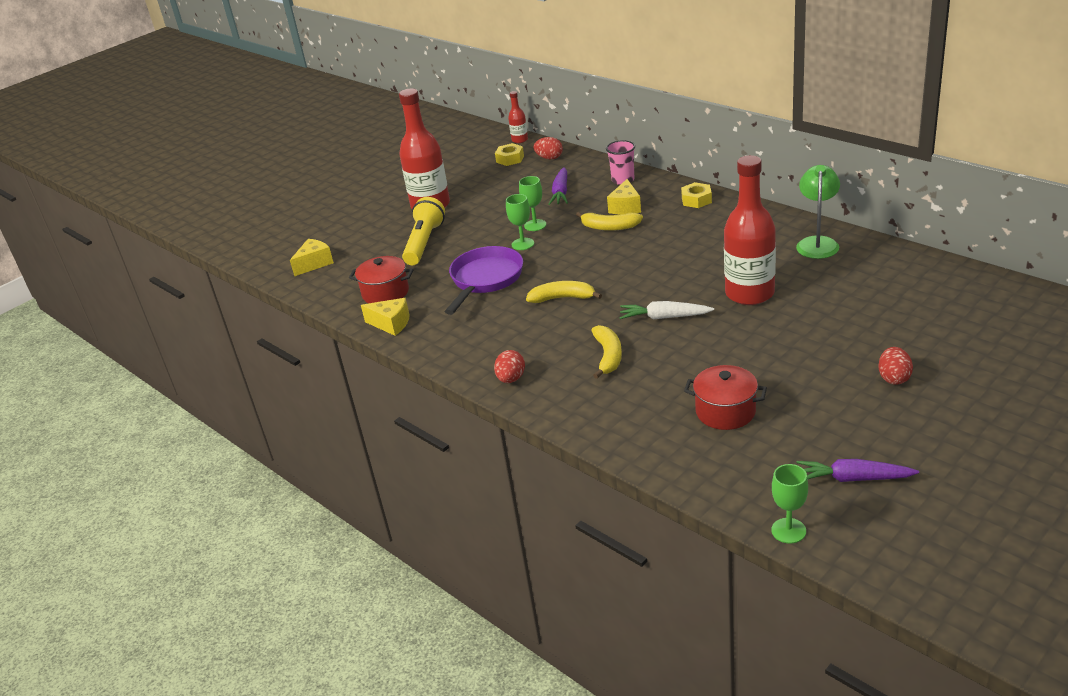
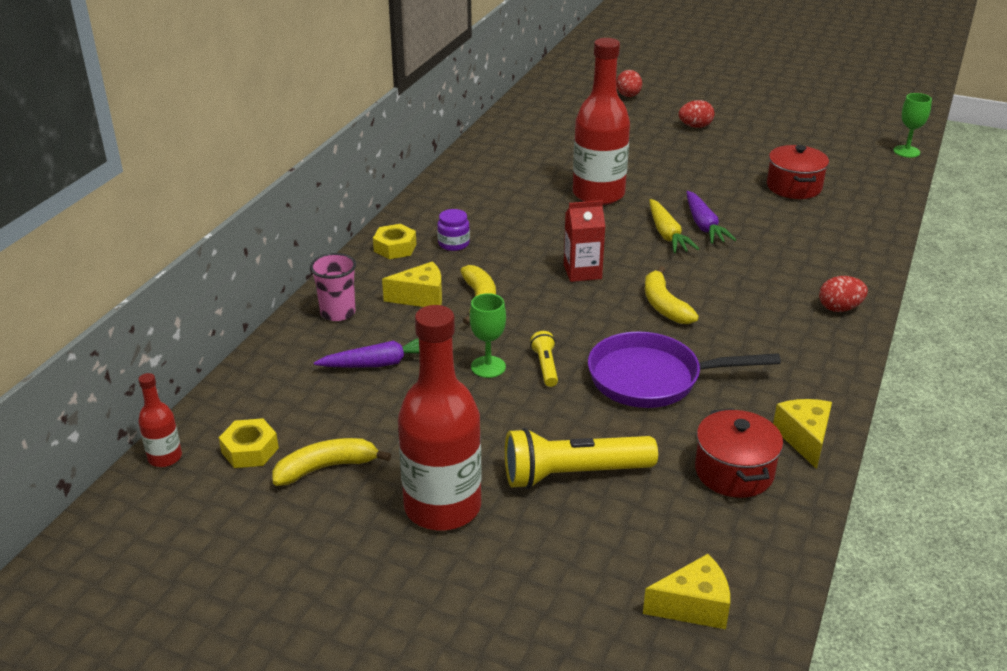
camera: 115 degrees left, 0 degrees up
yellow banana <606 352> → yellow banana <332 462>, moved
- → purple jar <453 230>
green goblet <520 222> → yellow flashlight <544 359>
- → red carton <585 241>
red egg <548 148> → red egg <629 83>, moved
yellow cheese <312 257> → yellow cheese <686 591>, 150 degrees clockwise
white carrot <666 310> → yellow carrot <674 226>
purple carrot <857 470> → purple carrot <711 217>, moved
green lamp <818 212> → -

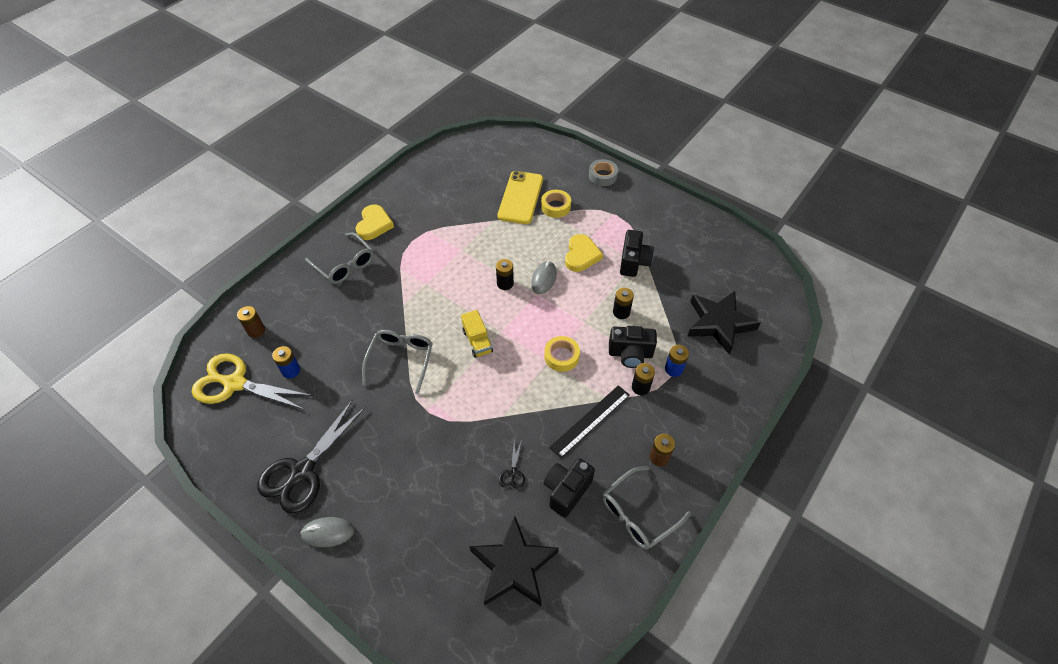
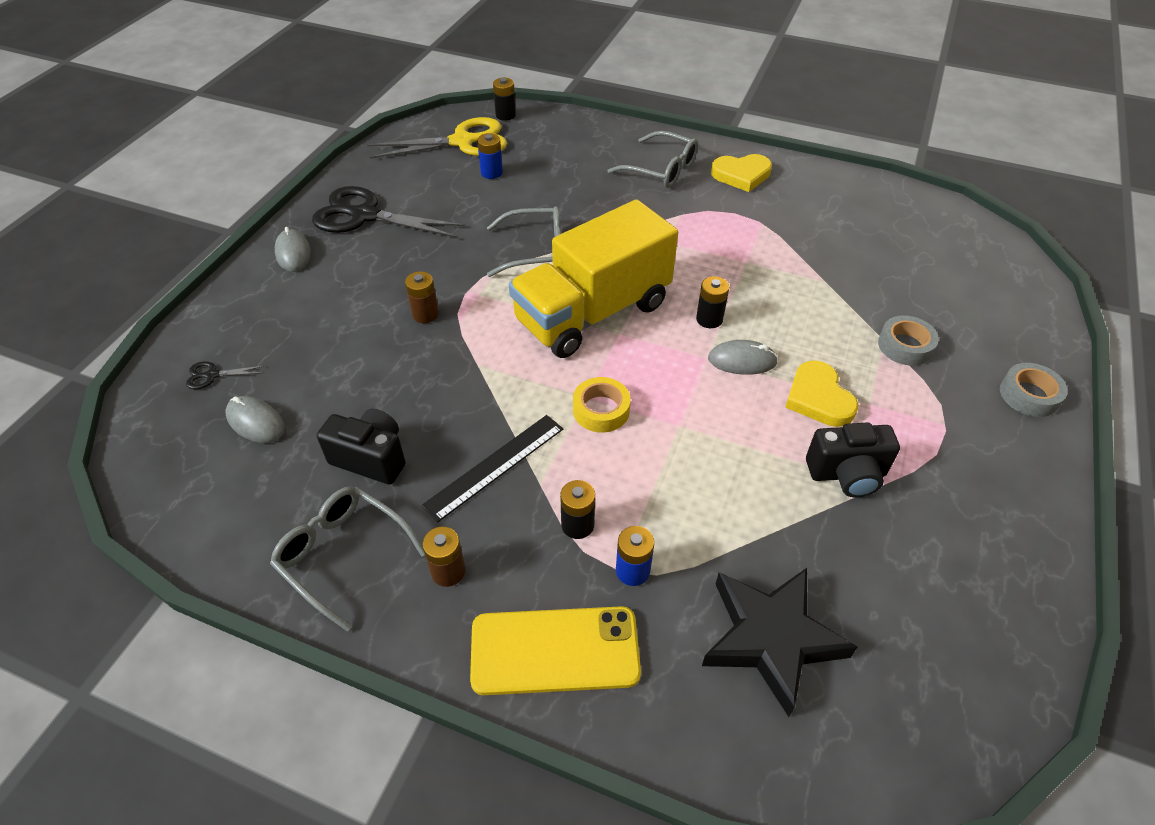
camera: 75 degrees right, 5 degrees down
black scissors <512 465> → black scissors <226 375>, moved
black star <514 561> → grey mouse <255 419>
yellow scissors <252 381> → yellow scissors <437 138>, 75 degrees clockwise
brown battery <251 322> → brown battery <422 297>, moved
black ruler <589 421> → black ruler <492 468>, 75 degrees counterclockwise
yellow phone <520 197> → yellow phone <555 650>, moved
black battery <623 303> → black battery <504 99>, moved
yellow truck <477 334> → yellow truck <593 278>, x2.47
grey glasses <339 258> → grey glasses <653 159>, 90 degrees counterclockwise
yellow heart <584 253> → yellow heart <821 393>, 75 degrees clockwise
yellow tape <556 204> → grey tape <908 340>
black camera <633 347> → -

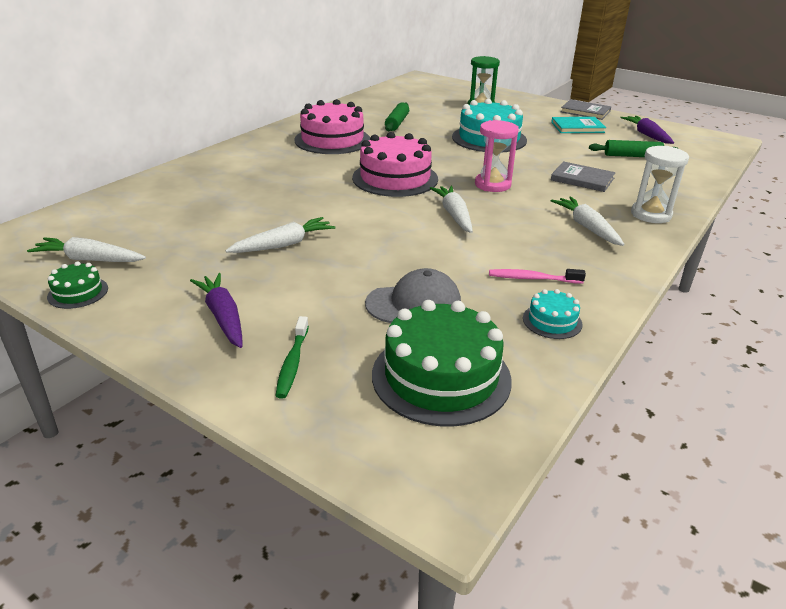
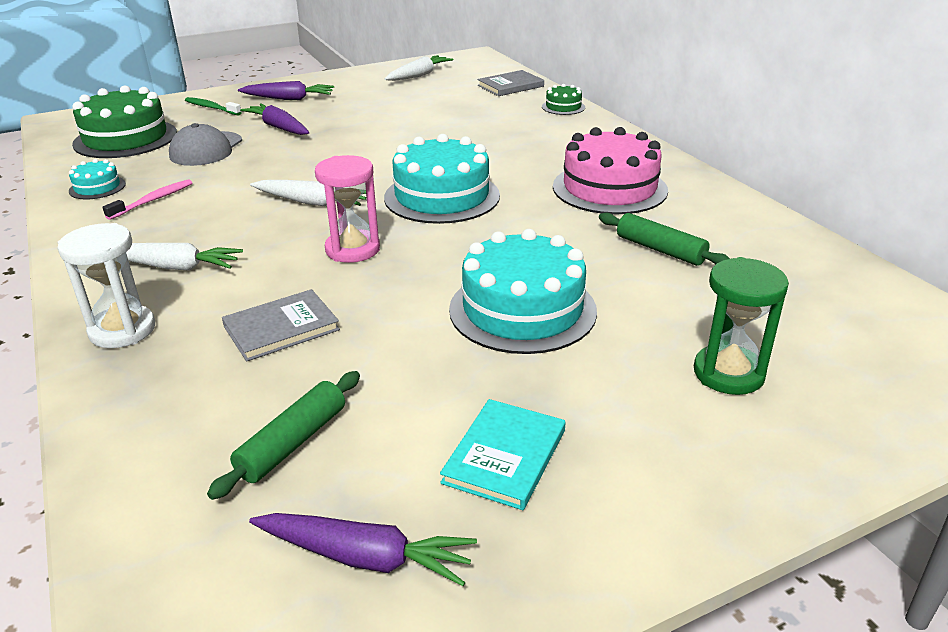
camera: 120 degrees right, 0 degrees up
- → purple carrot <275 119>
pink cake <395 164> → turquoise cake <442 179>
grey book <586 109> → grey book <511 83>, moved
green cake <77 285> → green cake <563 99>, moved
white carrot <280 235> → -

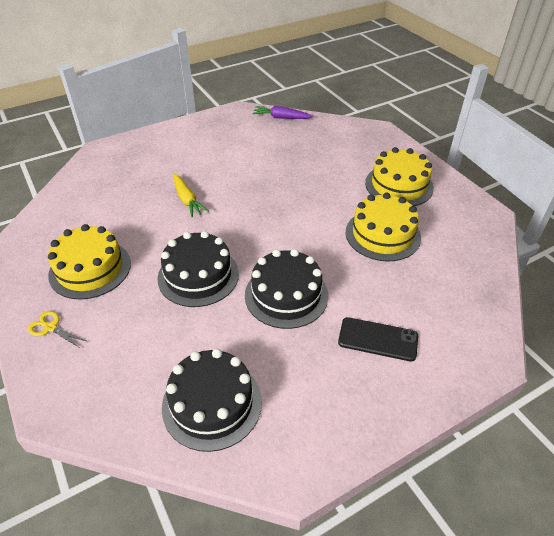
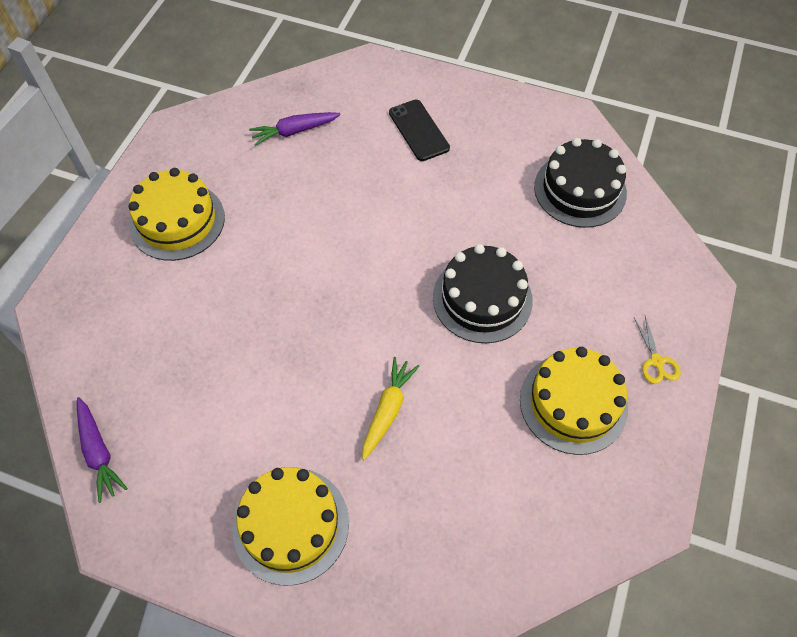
camera: 130 degrees left, 15 degrees up
yellow cake <383 227> → yellow cake <290 526>, moved
- → purple carrot <295 129>
black cake <286 289> → -

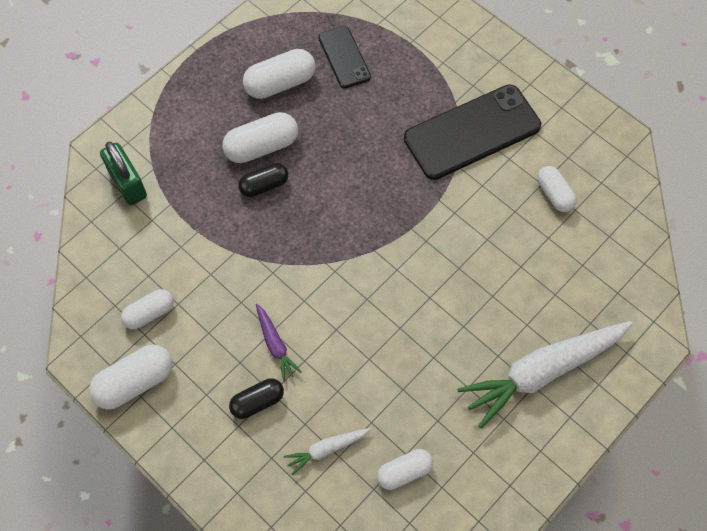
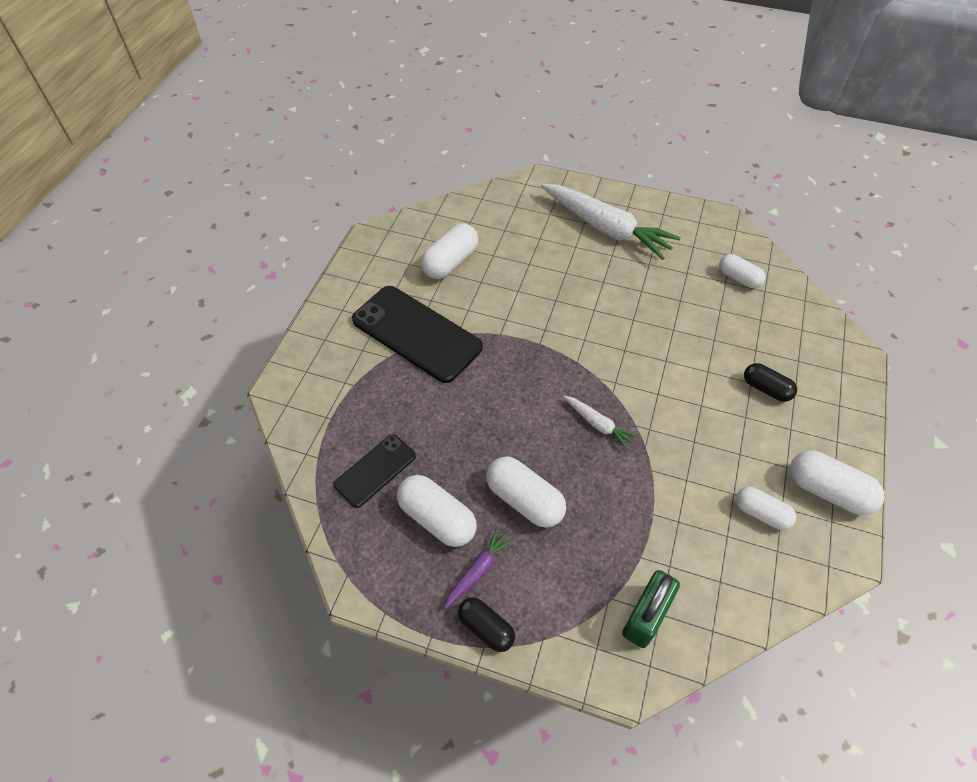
camera: 115 degrees left, 10 degrees down
white capsule <557 189> → white capsule <450 251>, x1.53
purple carrot <279 342> → purple carrot <479 568>, moved
black capsule <263 180> → black capsule <486 624>, moved
white carrot <327 451> → white carrot <600 423>, moved

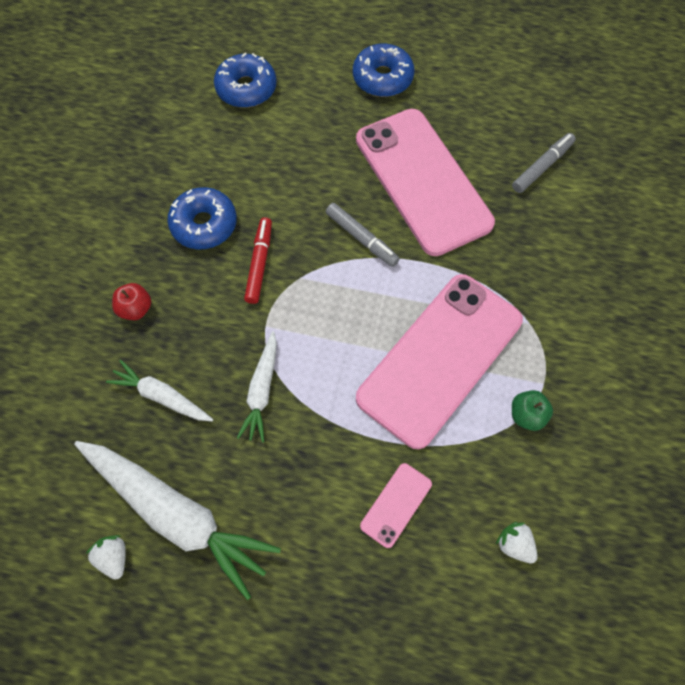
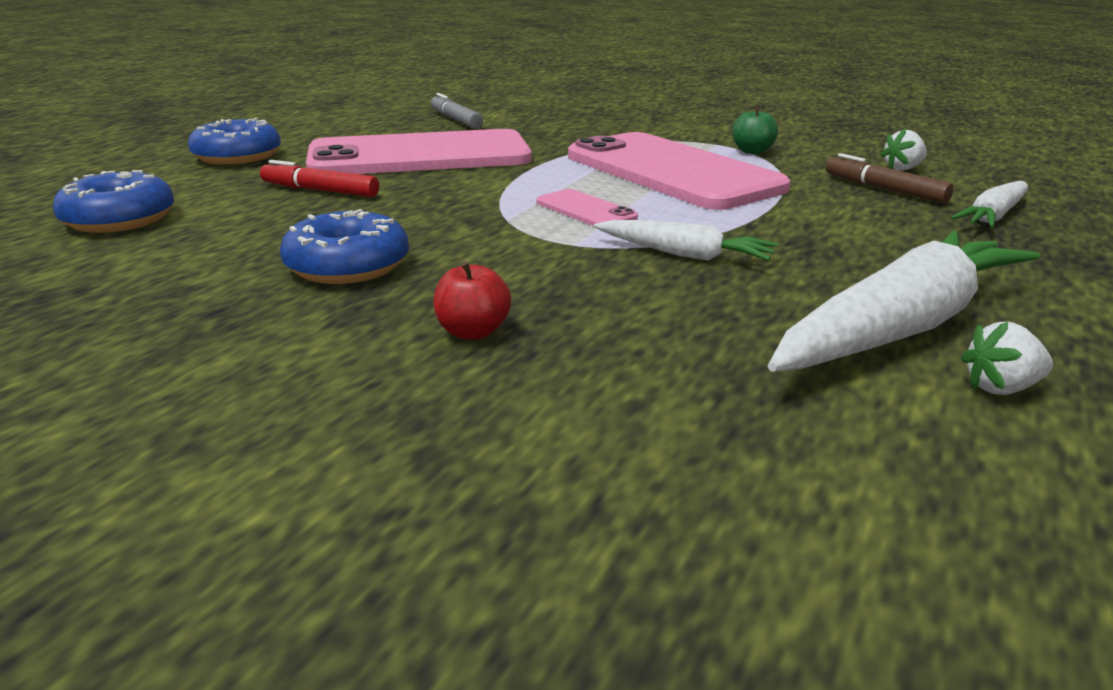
camera: 75 degrees left, 40 degrees down
red marker <258 260> → red marker <319 178>, moved
pink phone <396 505> → pink phone <587 207>, moved
- → brown marker <890 178>
white carrot <159 390> → white carrot <989 204>, moved
grey marker <363 235> → -

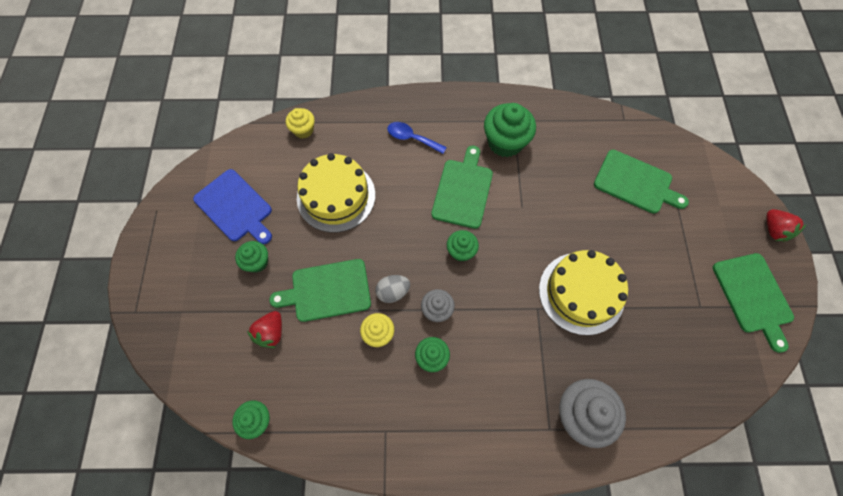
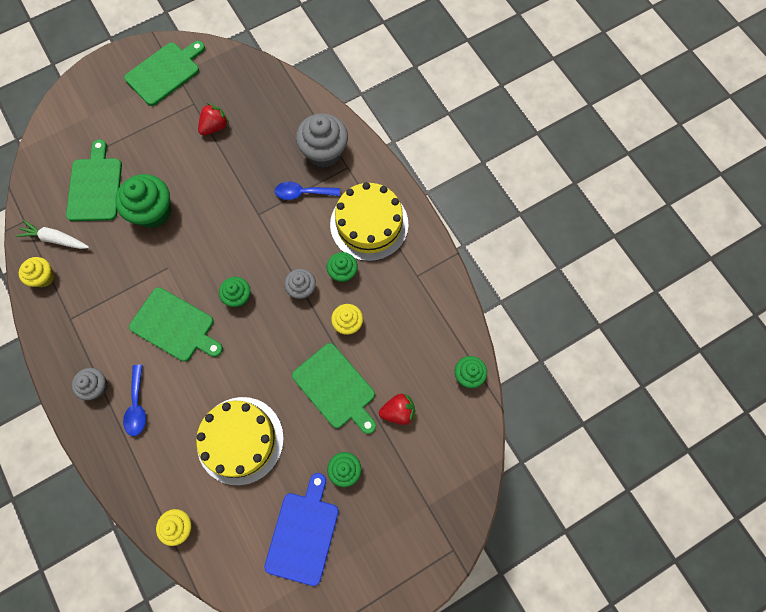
camera: 120 degrees left, 5 degrees up
- → white carrot <52 234>
- → yellow cupcake <36 272>
- → grey cupcake <90 384>
green cupcake <510 130> → green cupcake <143 201>, moved
green cutting board <462 187> → green cutting board <176 324>, 135 degrees counterclockwise
red strawberry <787 225> → red strawberry <213 119>, moved
- → blue spoon <307 190>
yellow cake <583 292> → yellow cake <369 221>, moved
grey egg <392 289> → -

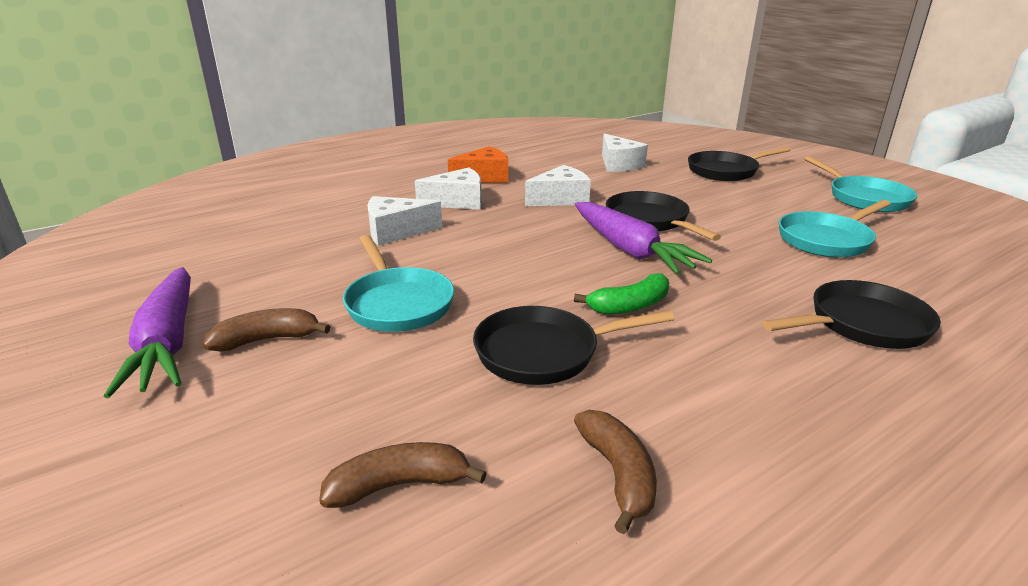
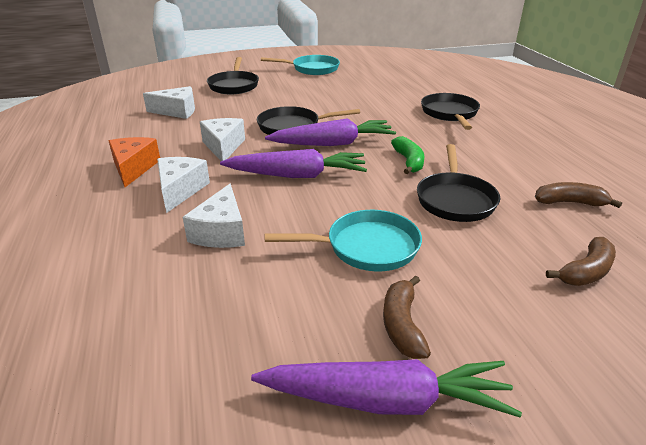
camera: 70 degrees left, 5 degrees up
- → purple carrot <293 163>
brown banana <403 475> → brown banana <581 261>, 135 degrees counterclockwise
turquoise pan <835 229> → -

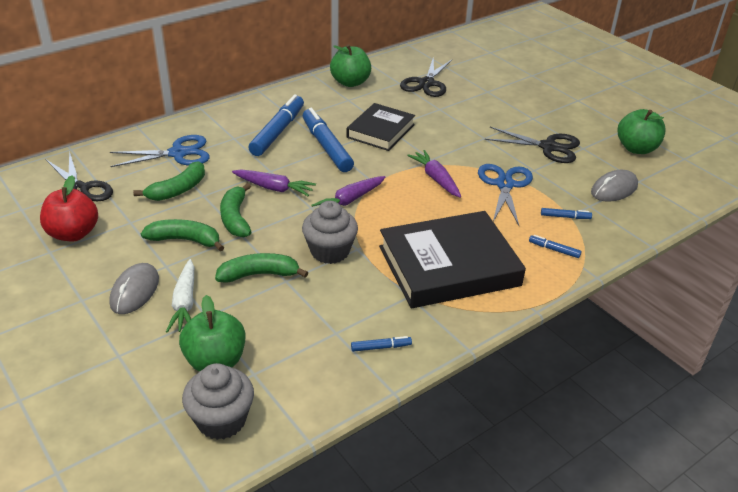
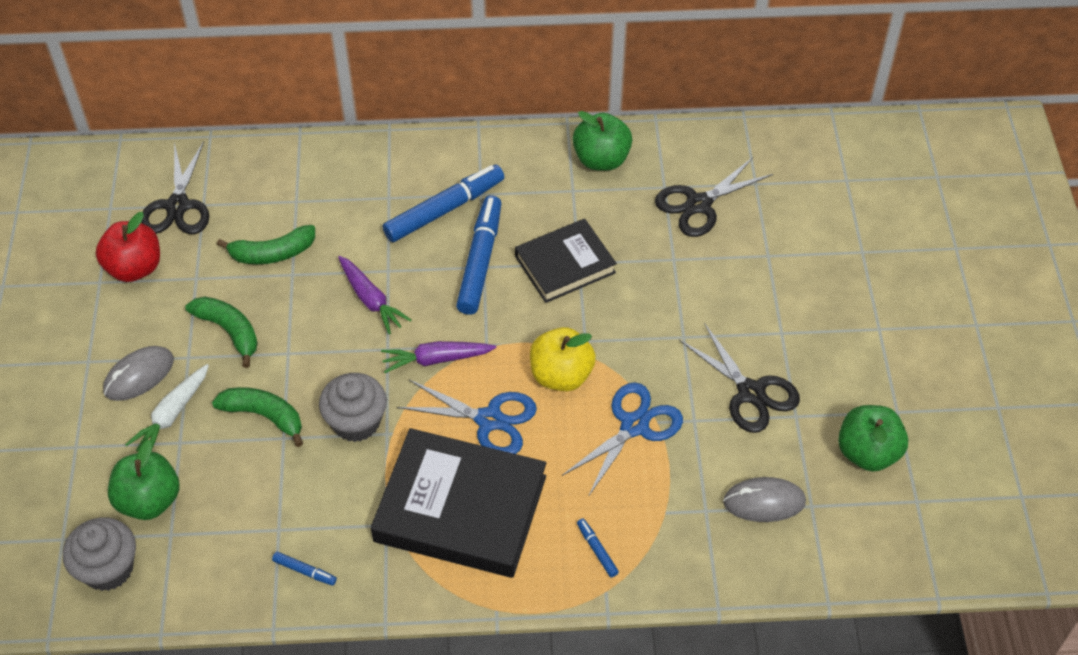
camera: 35 degrees right, 15 degrees up
blue scissors <160 151> → blue scissors <467 417>, moved
purple carrot <434 174> → yellow apple <563 359>
green banana <235 210> → -
blue marker <566 213> → -

